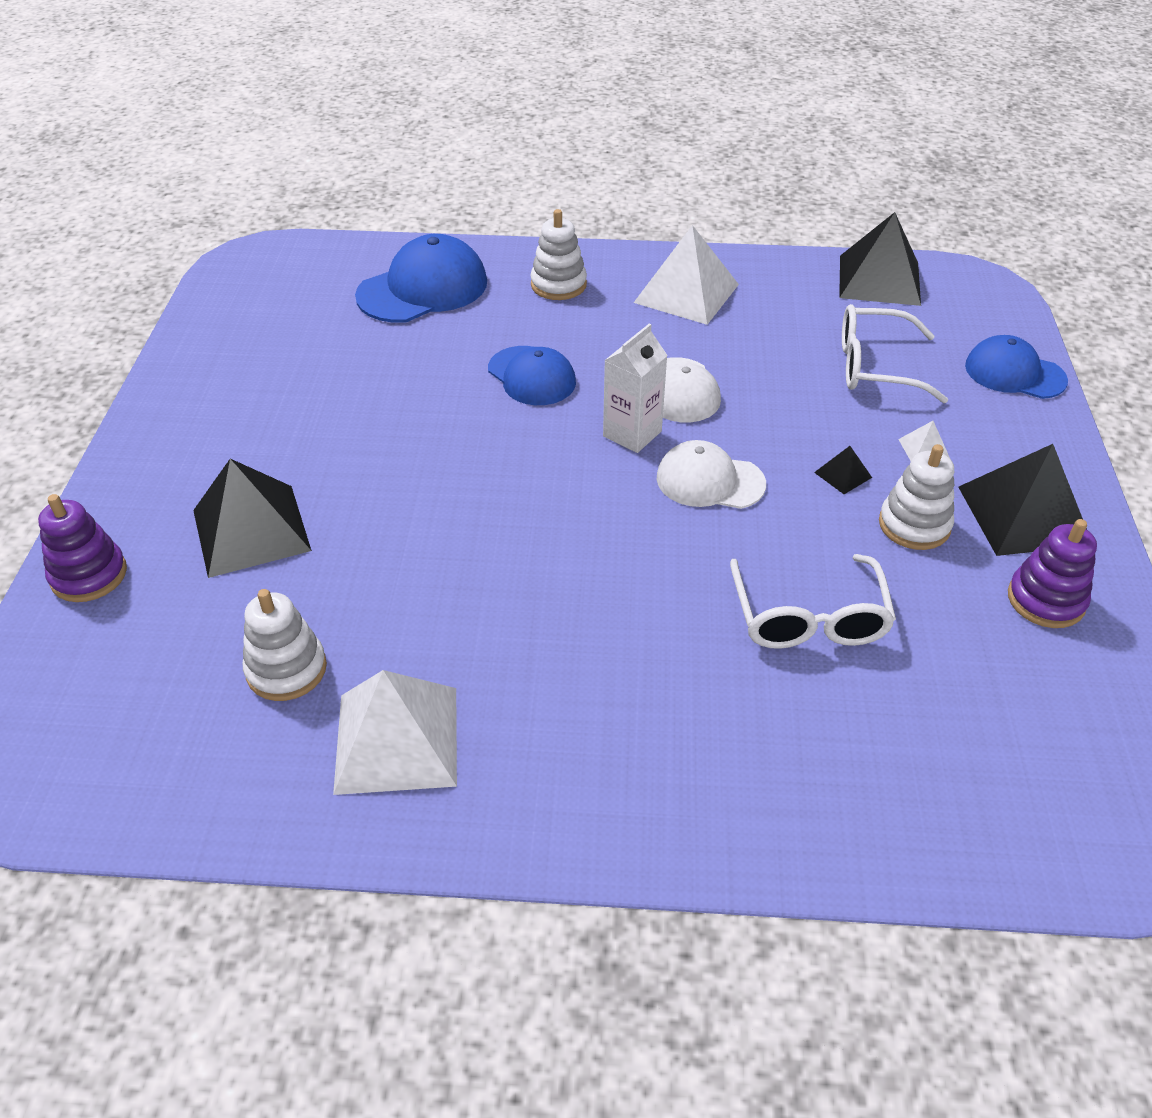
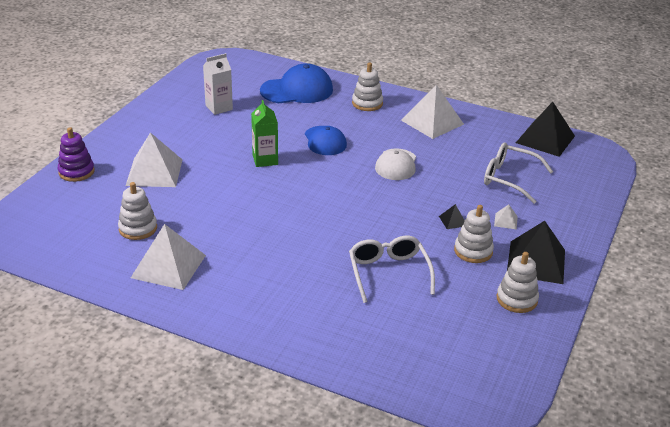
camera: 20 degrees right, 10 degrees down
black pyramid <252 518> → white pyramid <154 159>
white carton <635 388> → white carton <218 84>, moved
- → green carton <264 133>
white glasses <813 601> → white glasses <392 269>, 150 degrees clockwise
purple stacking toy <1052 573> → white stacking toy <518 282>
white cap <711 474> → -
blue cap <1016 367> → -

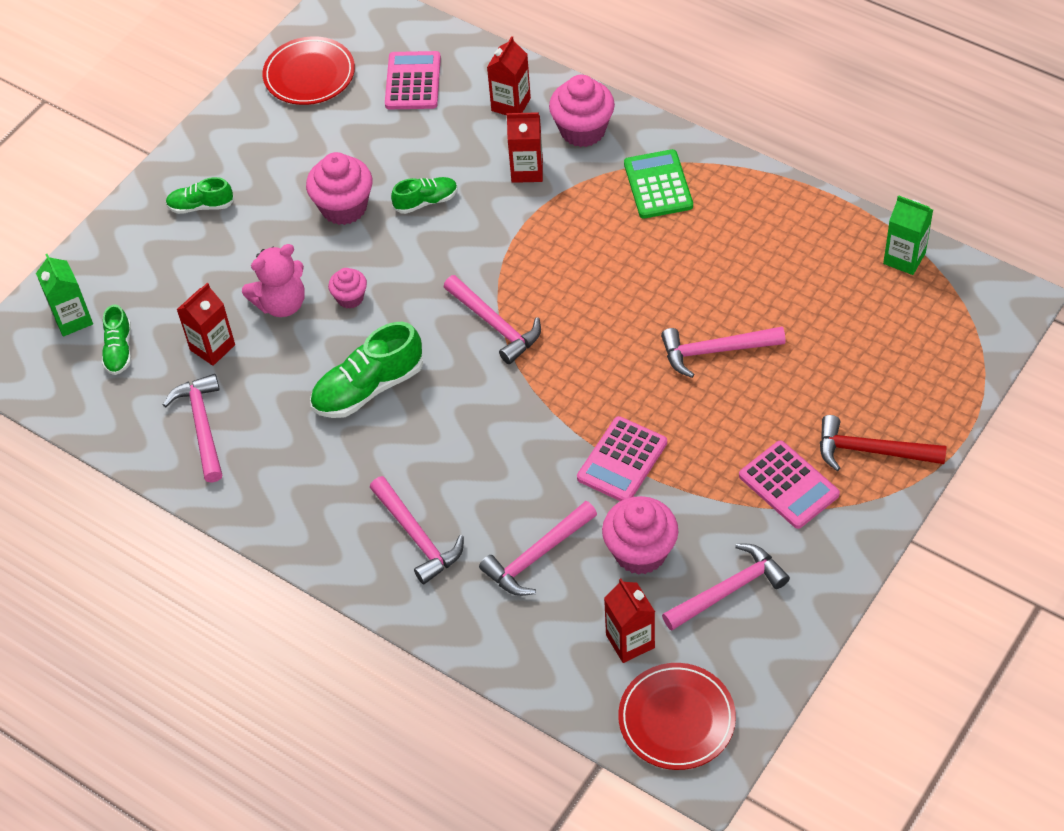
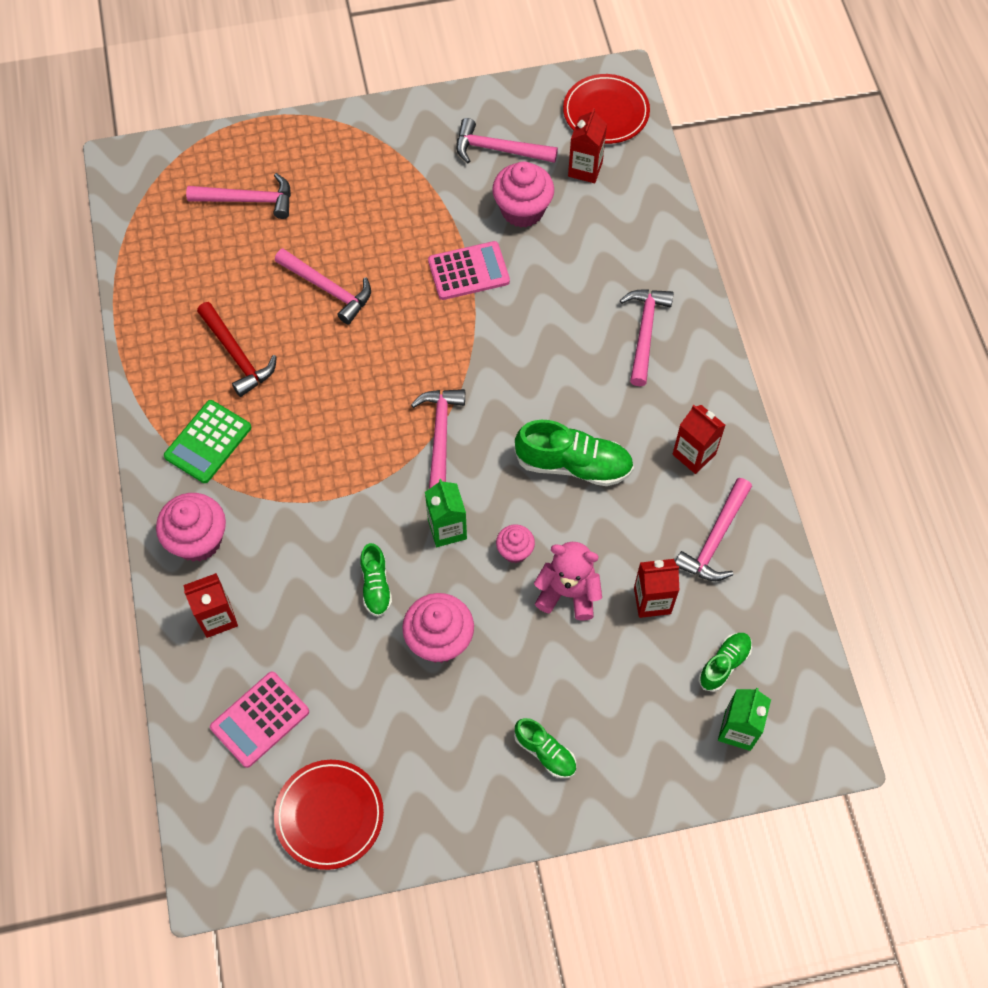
camera: 140 degrees left, 10 degrees up
pink hammer <538 548> → pink hammer <238 196>, moved
red hammer <883 443> → red hammer <237 349>, moved
green shoe <424 195> → green shoe <376 580>, 120 degrees counterclockwise
green carton <908 235> → green carton <446 513>, moved
red carton <525 147> → red carton <699 439>, moved
pink calculator <789 484> → -

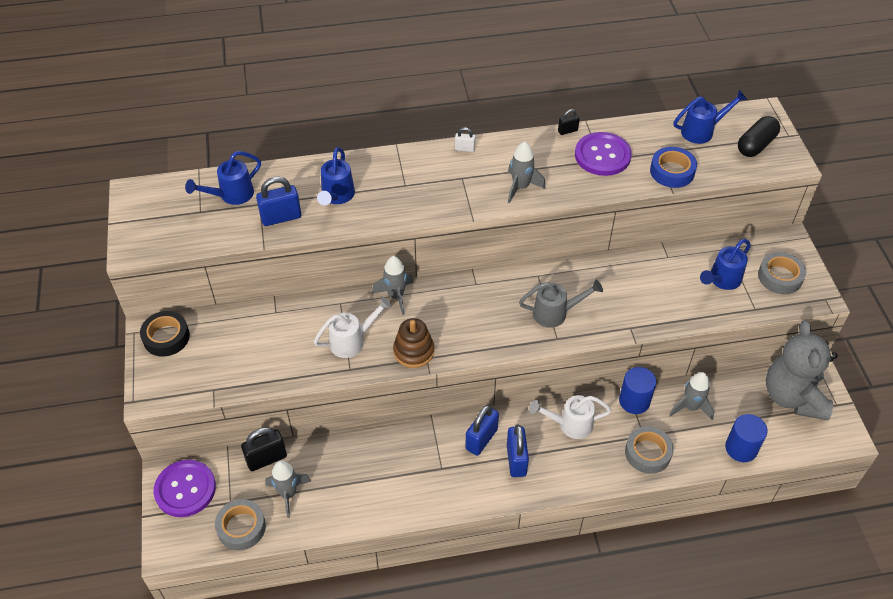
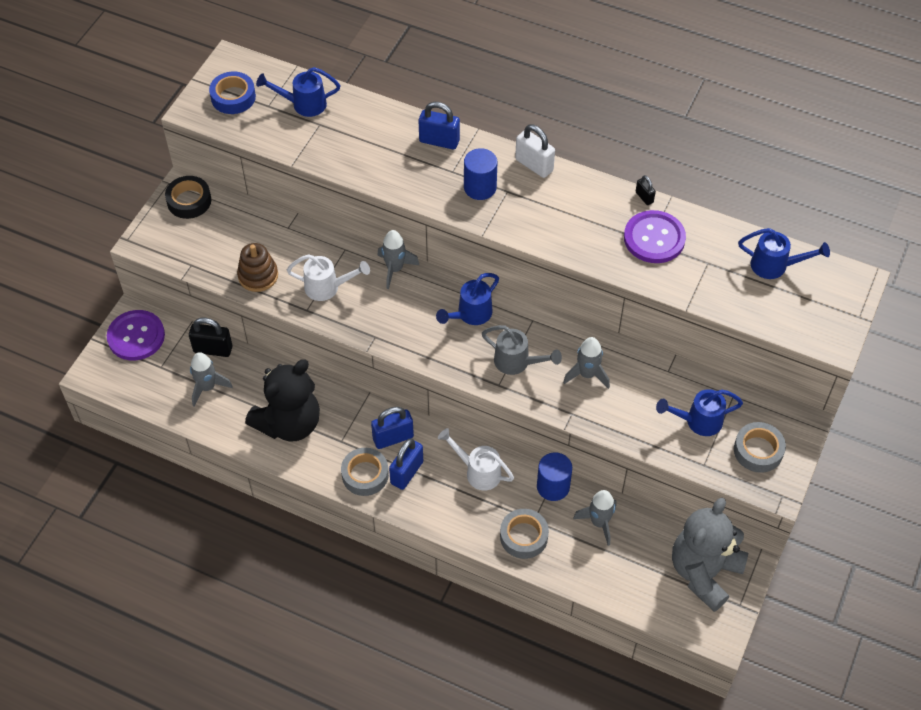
camera: 35 degrees right, 5 degrees up
blue tape <673 167> → blue tape <232 93>, moved
brown stacking toy <413 343> → brown stacking toy <257 267>, moved
- → black teddy bear <282 400>
grey tape <240 524> → grey tape <365 472>, moved
blue padlock <278 201> → blue padlock <439 126>, moved
blue watering can <336 176> → blue watering can <467 299>, moved
blue cylinder <746 438> → blue cylinder <481 174>, moved
white padlock <465 139> → white padlock <535 151>, x1.87
grey rocket <527 172> → grey rocket <586 363>, moved
black padlock <569 122> → black padlock <646 190>, 45 degrees clockwise
black capsule <759 136> → -

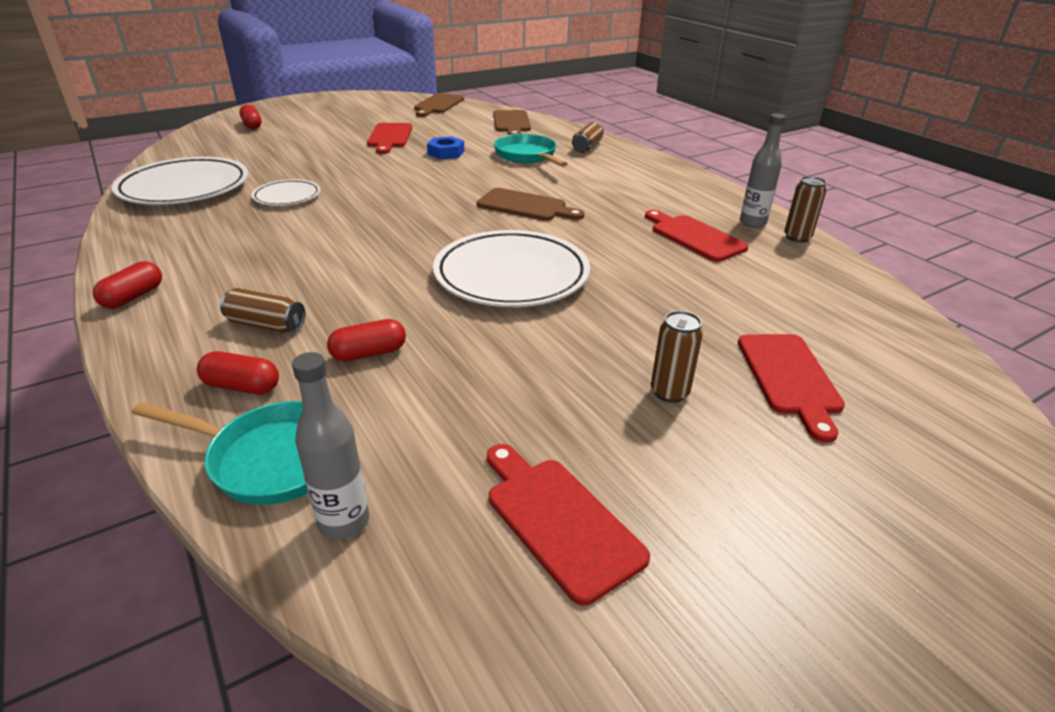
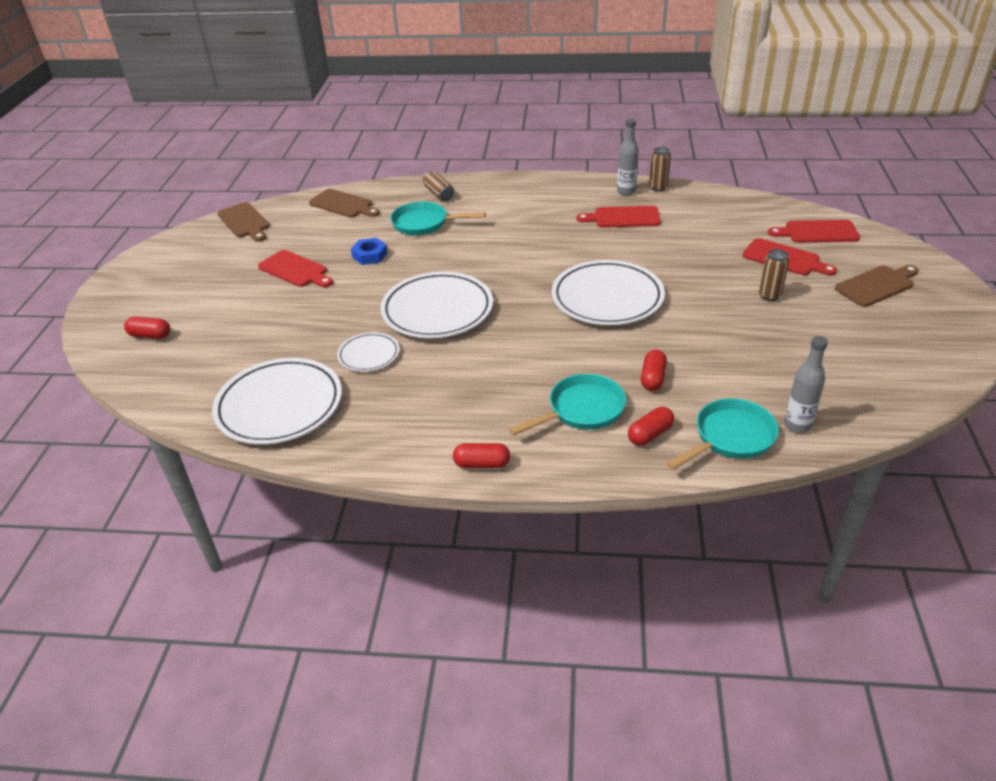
camera: 50 degrees left, 5 degrees up
- → white plate <437 305>
red capsule <127 285> → red capsule <481 455>, 60 degrees counterclockwise
brown can <263 310> → turquoise pan <567 405>
red cutting board <568 525> → red cutting board <814 231>, moved
brown cutting board <530 204> → brown cutting board <877 286>, moved

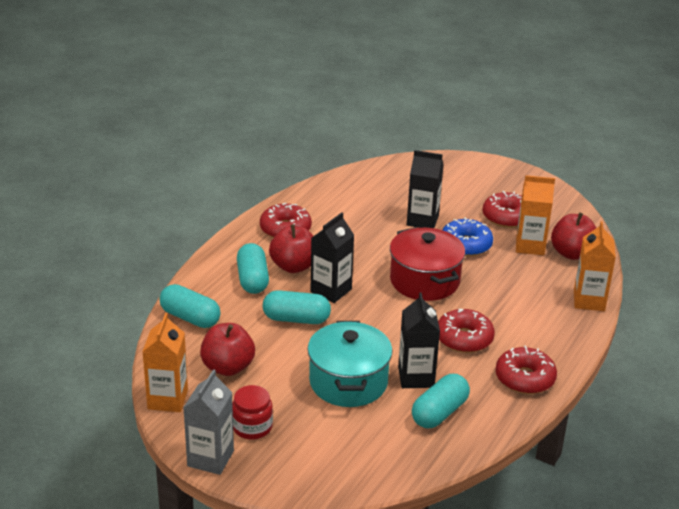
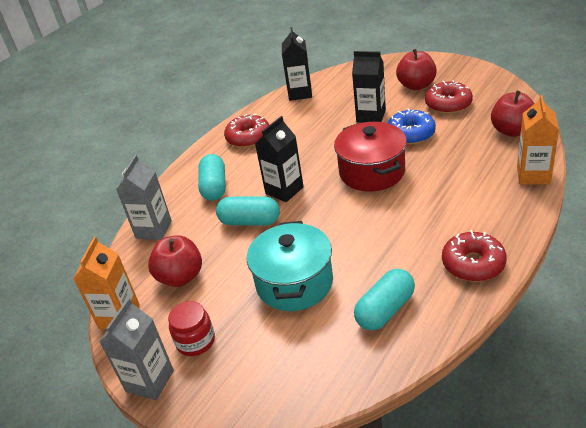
camera: 10 degrees right, 5 degrees up
turquoise capsule <190 306> → grey carton <144 197>
black carton <419 340> → black carton <297 64>, moved
red apple <291 248> → red apple <416 69>, moved
red donut <466 331> → -
orange carton <535 215> → -

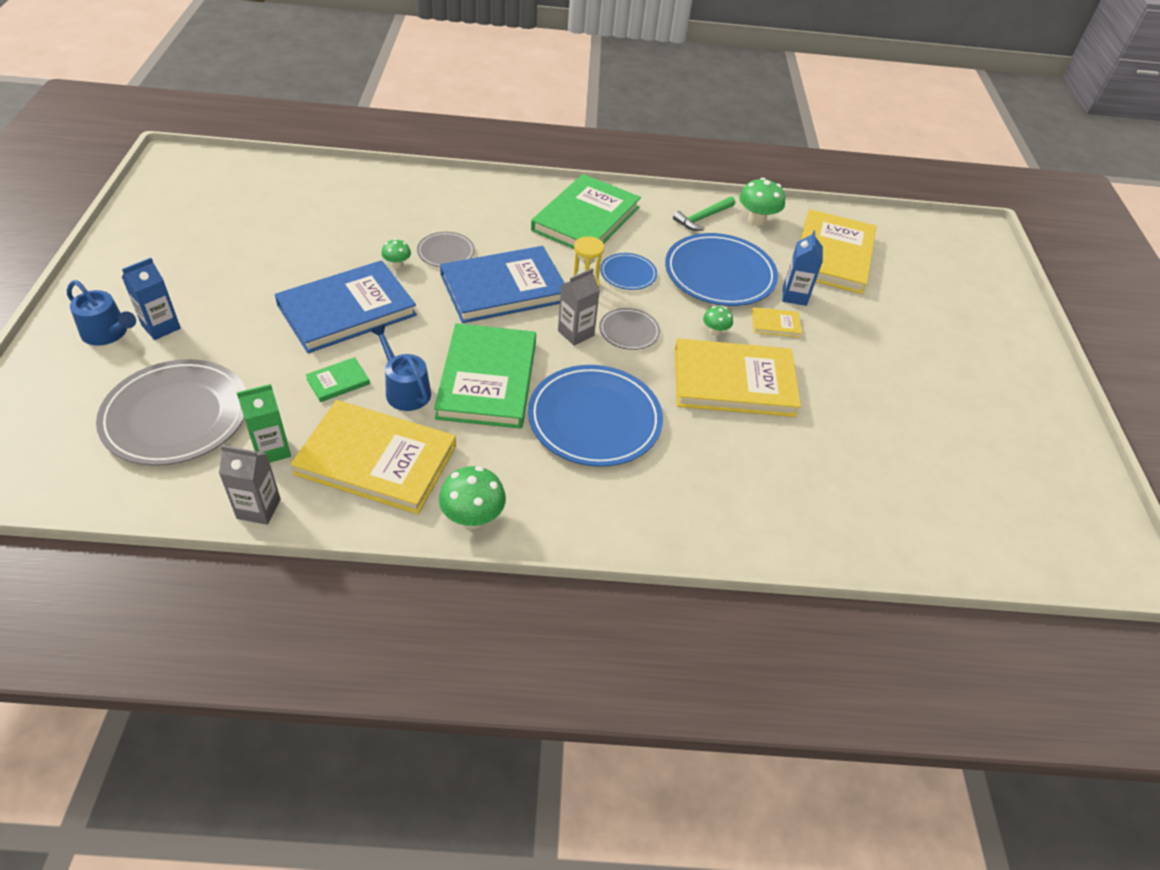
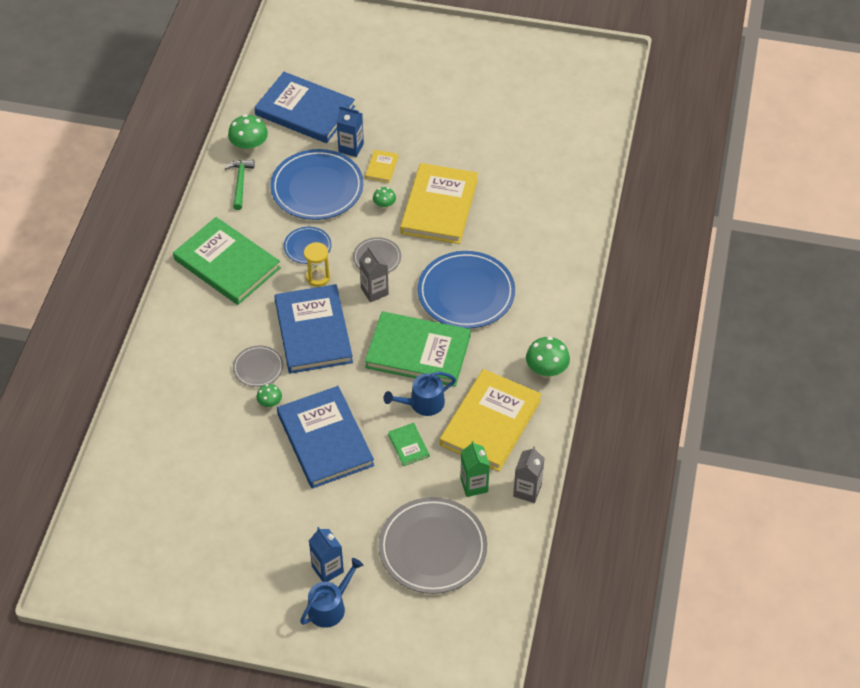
camera: 75 degrees left, 5 degrees up
green hammer <704 213> → green hammer <239 185>, 150 degrees counterclockwise
yellow book <839 251> → blue book <304 107>

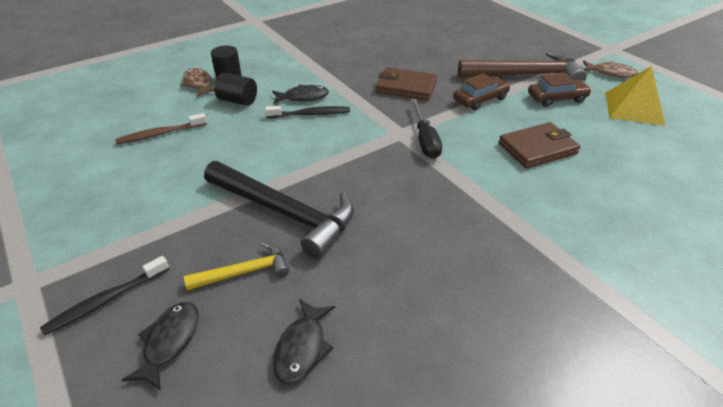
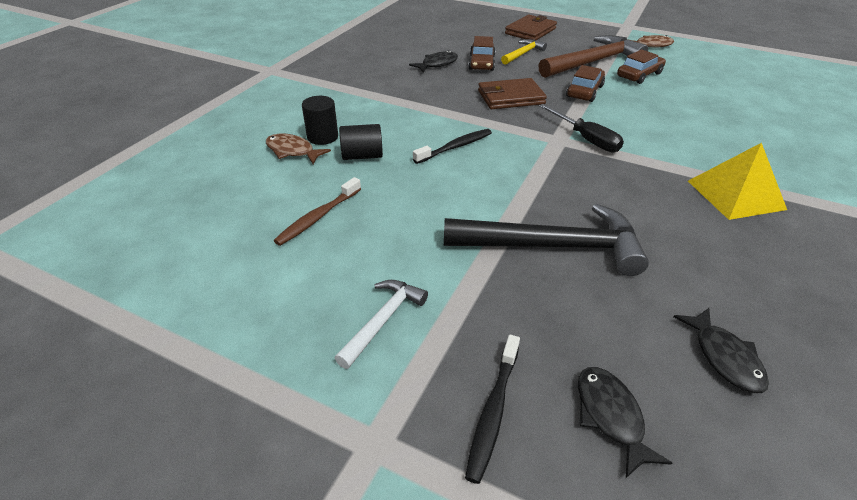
camera: 30 degrees left, 0 degrees up
- → white hammer <381 324>
black fish <300 94> → black fish <433 61>, moved
- → brown car <481 53>
yellow hammer <236 266> → yellow hammer <524 52>, moved
brown wallet <540 145> → brown wallet <531 28>, moved
yellow pyramid <635 96> → yellow pyramid <737 181>, moved

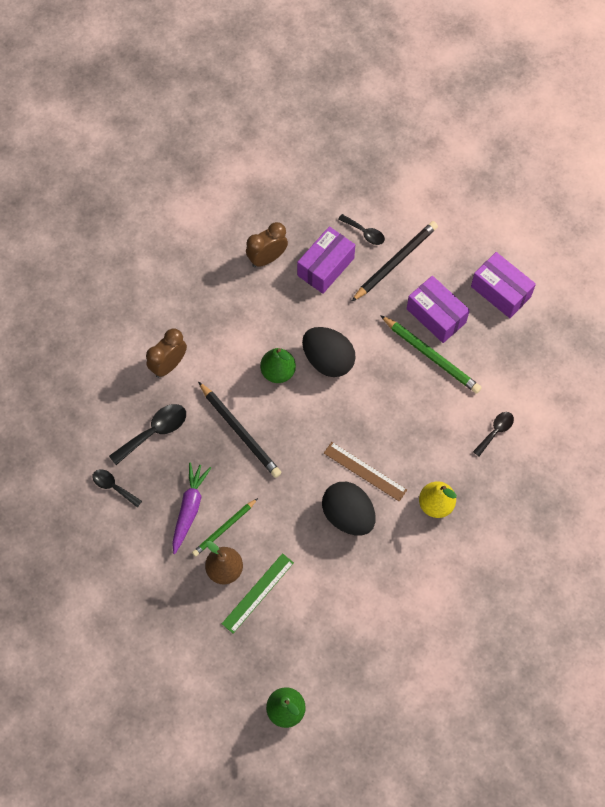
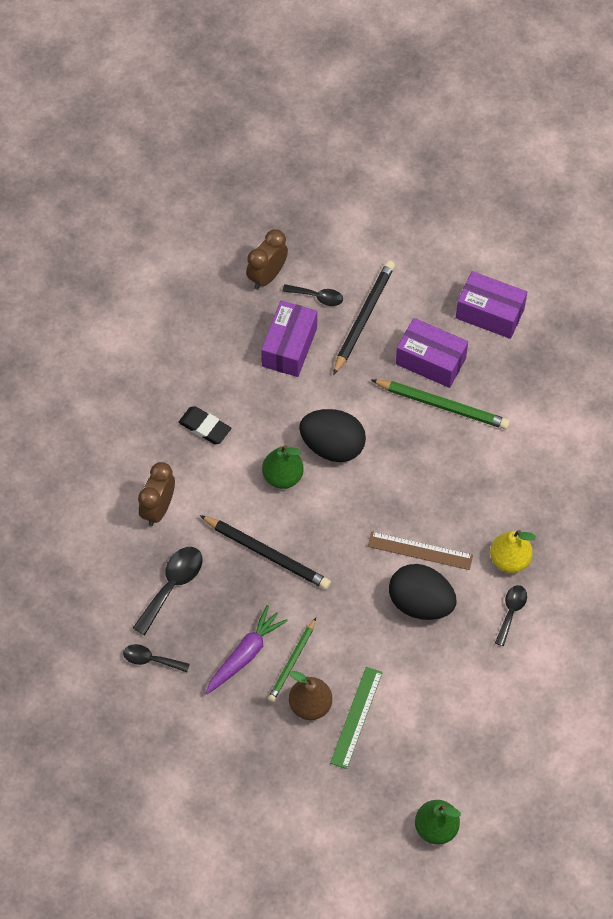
camera: 20 degrees left, 5 degrees down
- → black eraser <204 425>
purple carrot <191 508> → purple carrot <247 649>, 45 degrees clockwise
brown clock <267 244> → brown clock <267 259>, moved
black spoon <493 434> → black spoon <511 615>, moved

